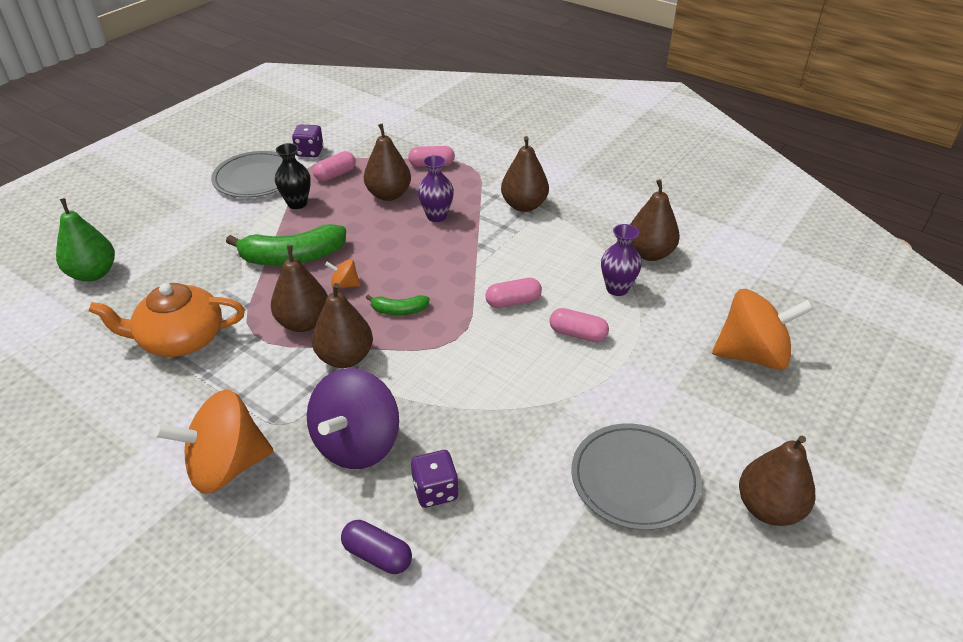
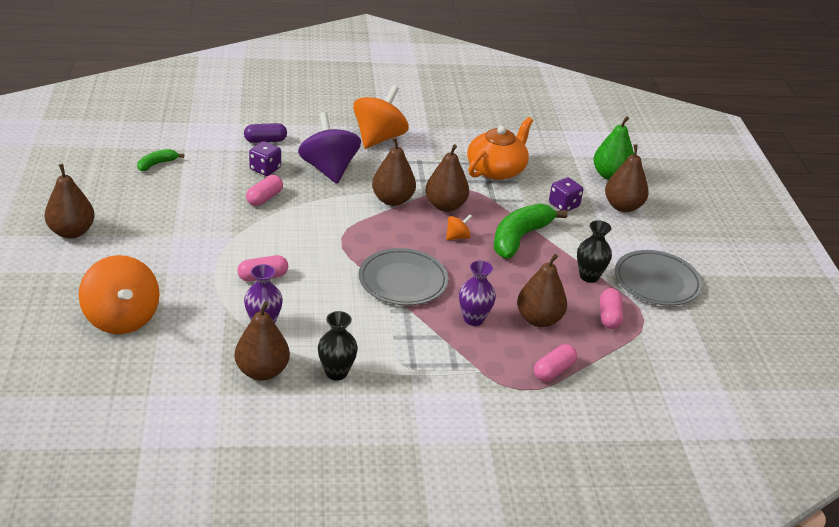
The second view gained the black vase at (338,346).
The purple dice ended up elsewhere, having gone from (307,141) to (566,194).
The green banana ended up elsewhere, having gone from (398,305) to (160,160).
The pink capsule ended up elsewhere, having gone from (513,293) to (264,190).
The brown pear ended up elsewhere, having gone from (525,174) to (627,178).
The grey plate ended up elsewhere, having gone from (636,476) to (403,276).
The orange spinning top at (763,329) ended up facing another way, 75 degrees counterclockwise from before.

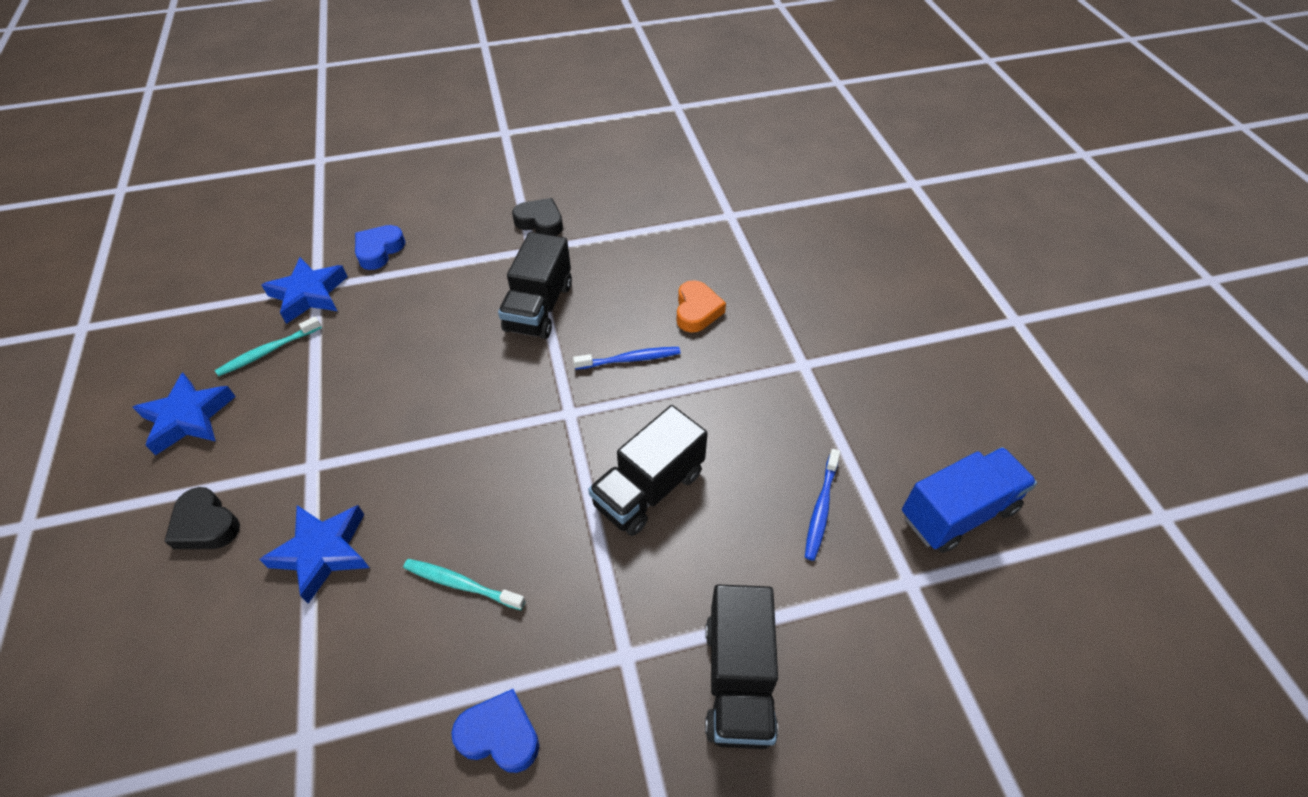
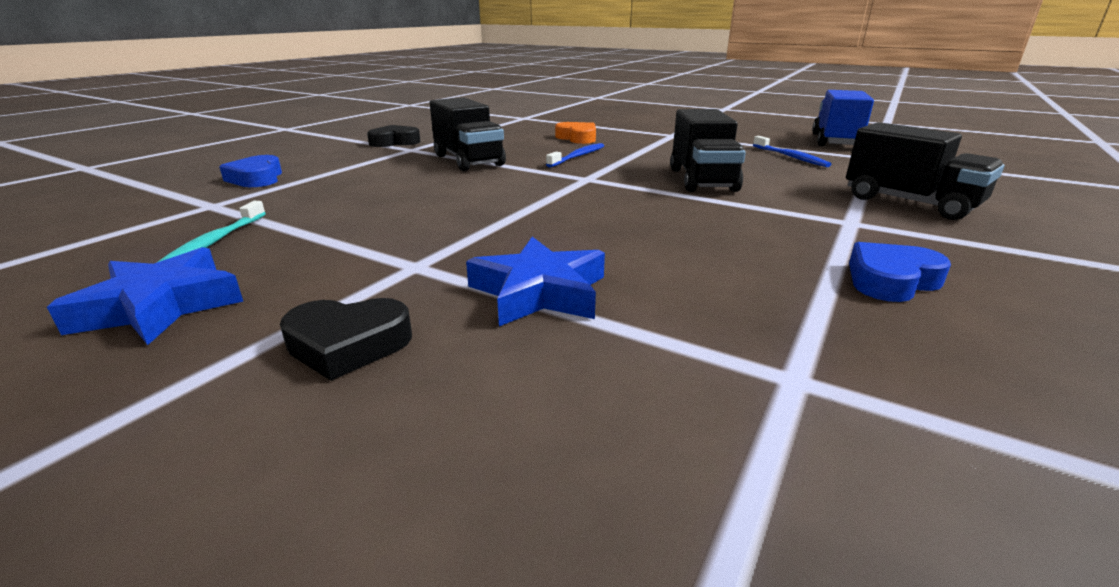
The second view lost the blue star at (305,290).
The second view lost the turquoise toothbrush at (464,584).

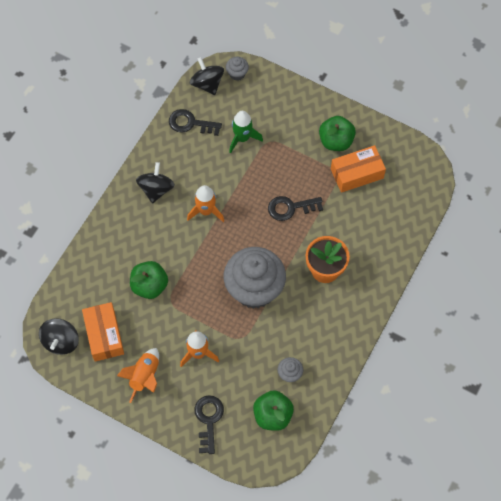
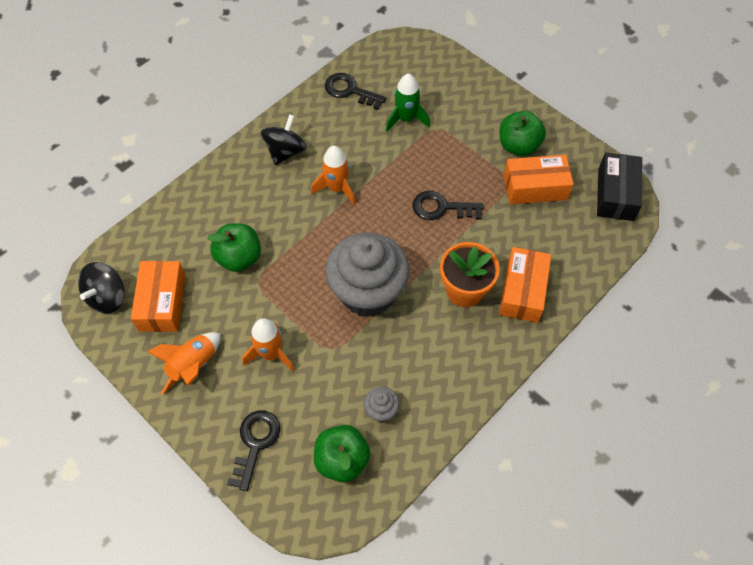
The second view lost the black spinning top at (207,76).
The second view lost the grey cupcake at (237,69).
The second view gained the orange box at (525,285).
The second view gained the black box at (619,186).

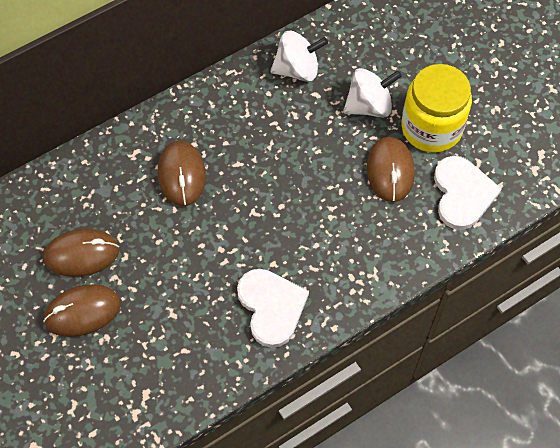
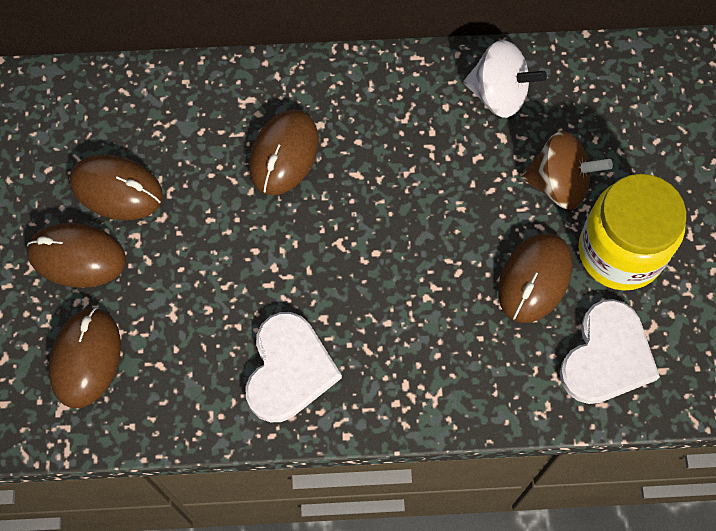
The second view gained the brown mouse at (85,357).
What was the white spinning top at (372,93) turned into the brown spinning top at (567,170).

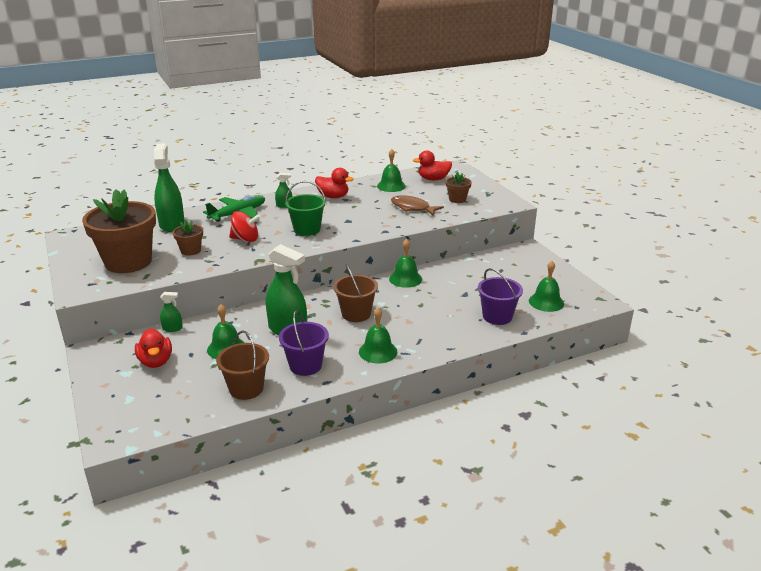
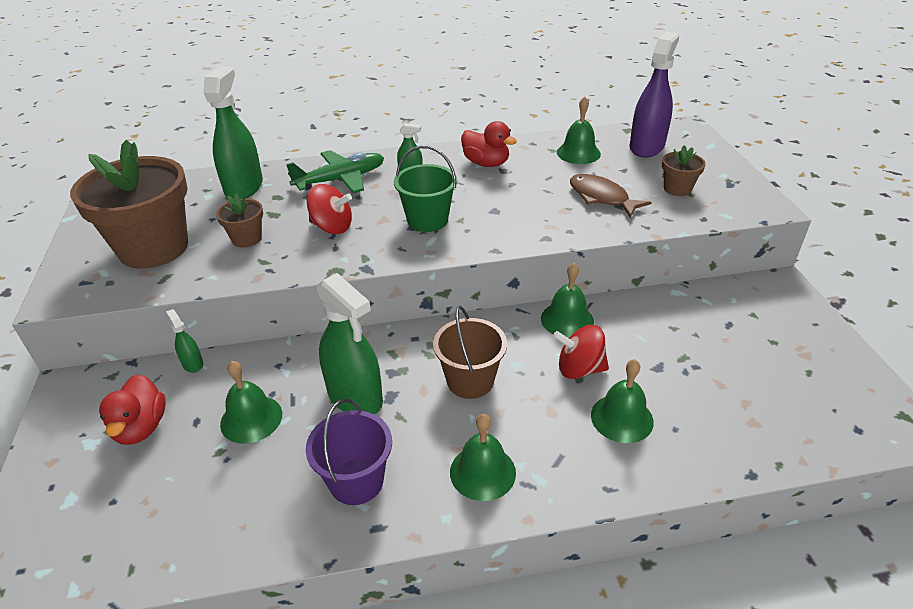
The second view lost the brown bucket at (242,365).
The second view lost the purple bucket at (500,296).
The second view gained the red spinning top at (581,352).
The green bell ended up elsewhere, having gone from (546,286) to (622,401).
Where the red duck stood at (432,165), the purple spray bottle came to stand at (654,95).
The green spray bottle at (171,312) ended up facing another way, 135 degrees counterclockwise from before.

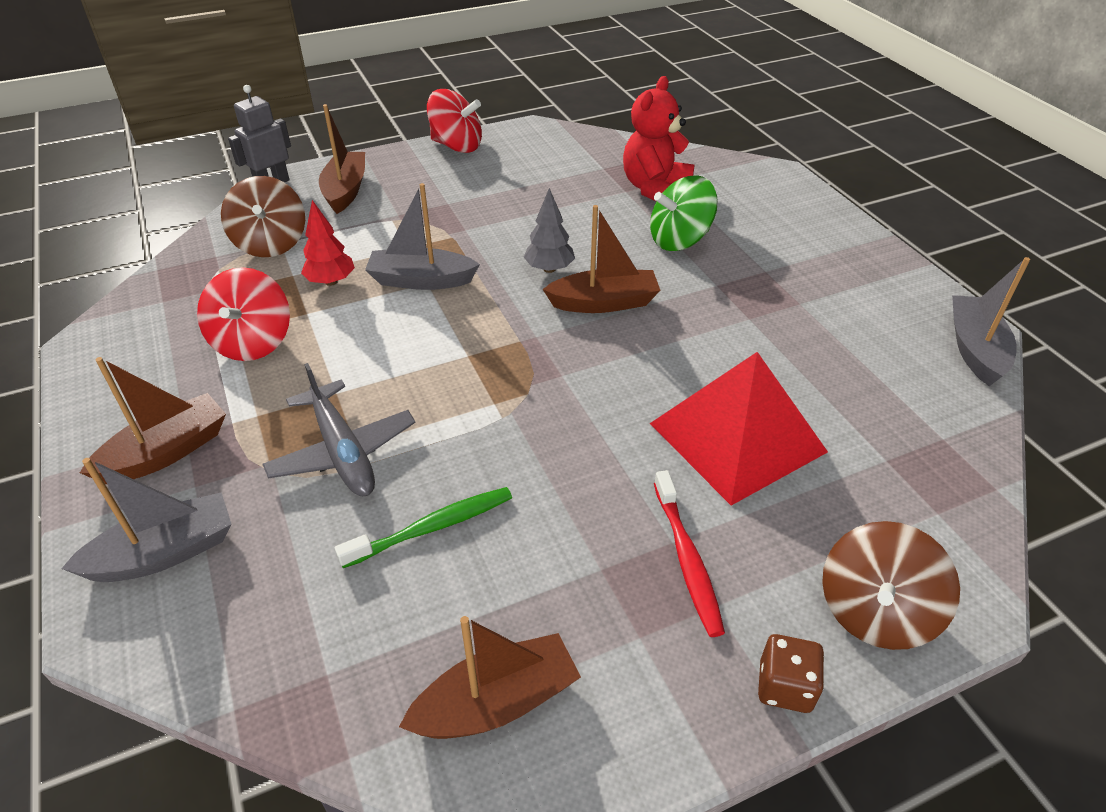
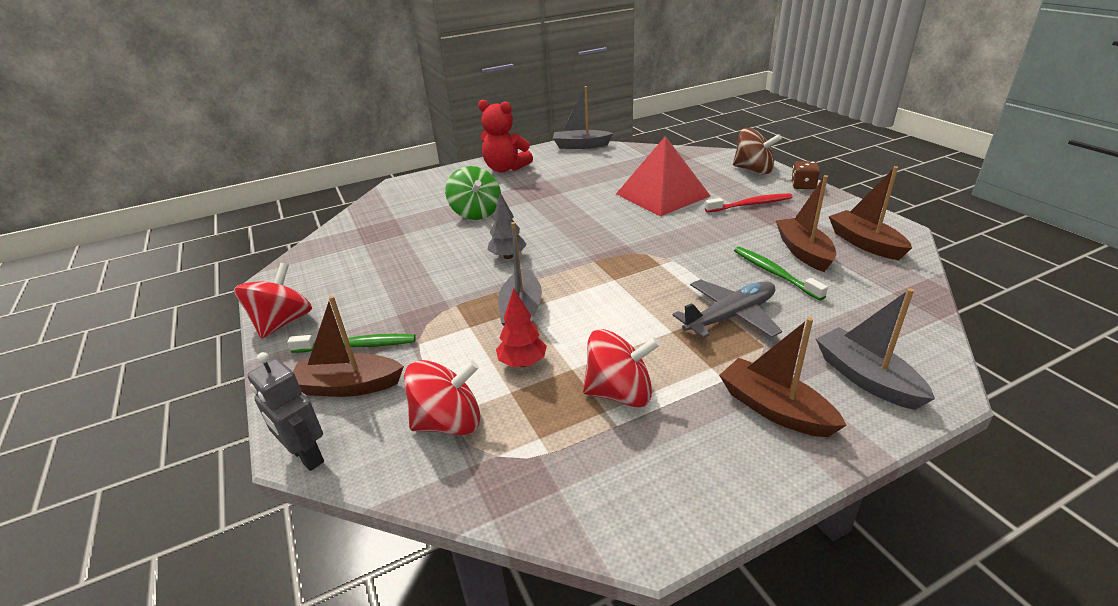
The second view gained the green toothbrush at (351,343).
The brown boat ended up elsewhere, having gone from (602,259) to (806,223).
The red teddy bear ended up elsewhere, having gone from (659,139) to (505,136).
What was the brown spinning top at (263,216) turned into the red spinning top at (442,397).

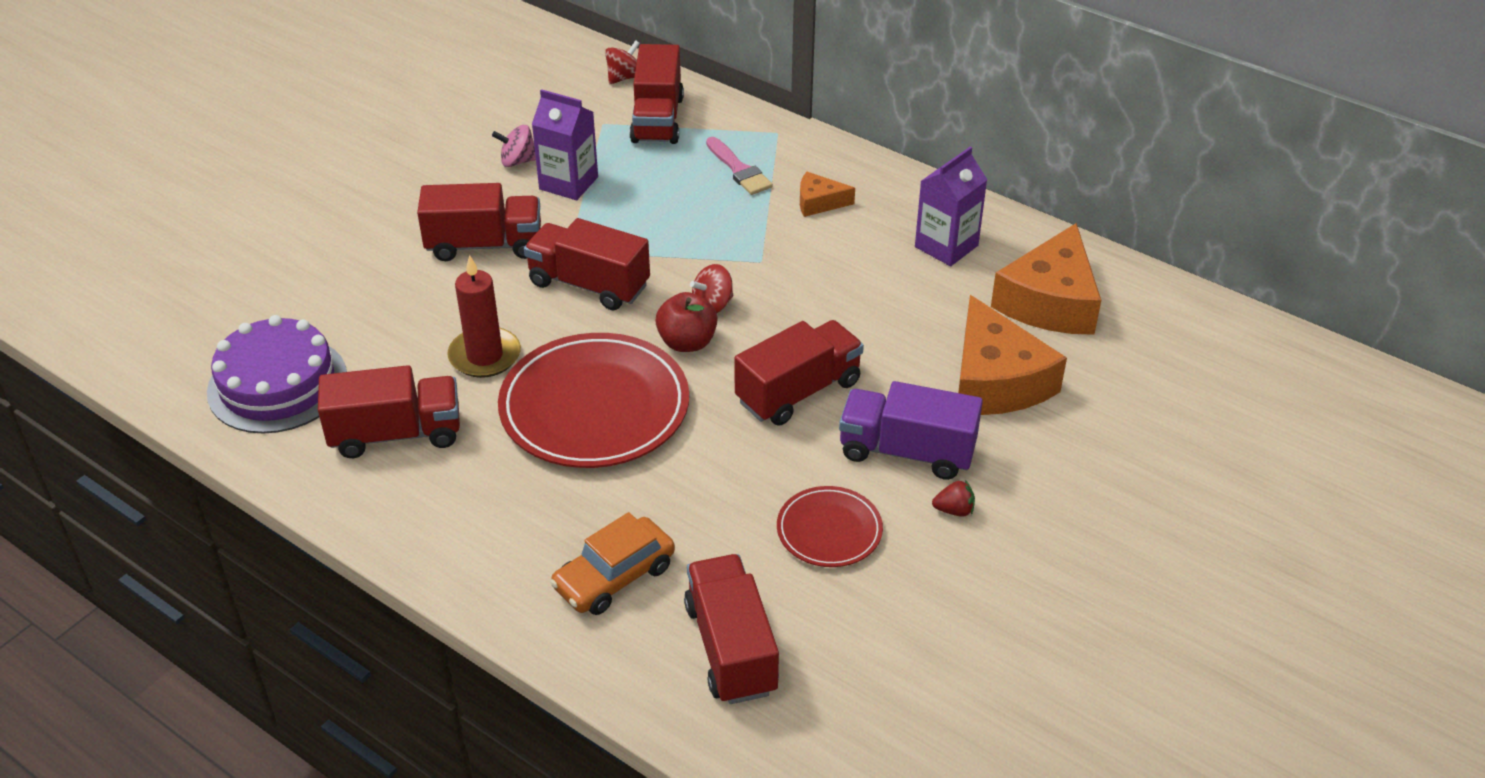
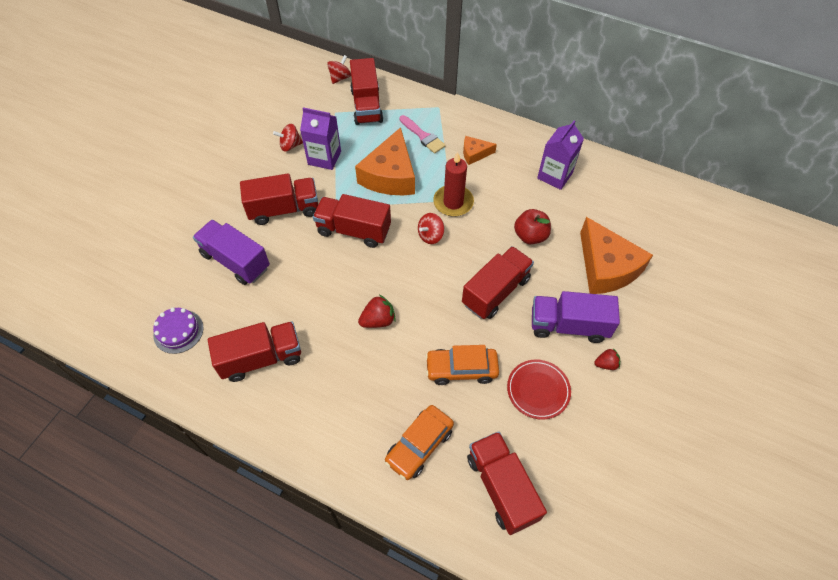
The second view gained the purple truck at (231,252).
The second view gained the orange car at (462,365).
The red candle ended up elsewhere, having gone from (484,316) to (453,184).
The red apple ended up elsewhere, having gone from (686,322) to (532,226).
The orange cheese ended up elsewhere, having gone from (1046,279) to (385,161).
Where the red plate stood at (593,400), the red strawberry came to stand at (377,311).
What was the pink spinning top at (514,146) turned into the red spinning top at (288,138).
The size of the purple cake at (277,374) changed by a factor of 0.57.

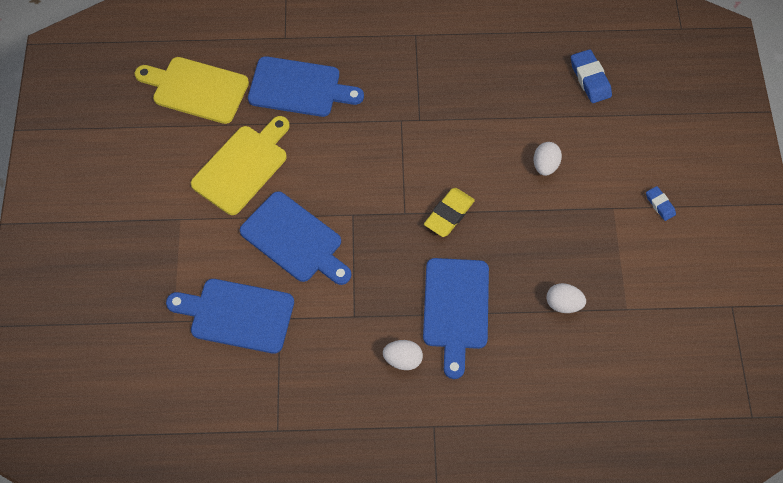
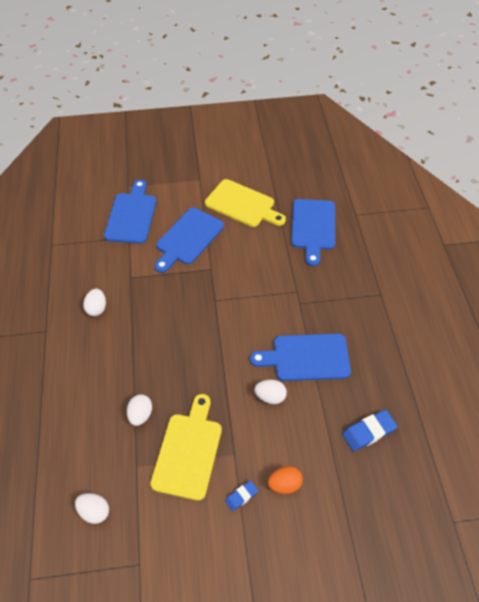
The second view lost the yellow eraser at (449,212).
The second view gained the white egg at (92,508).
The second view gained the orange egg at (285,480).
The yellow cutting board ended up elsewhere, having gone from (191,90) to (186,447).
The blue cutting board ended up elsewhere, having gone from (456,318) to (300,357).

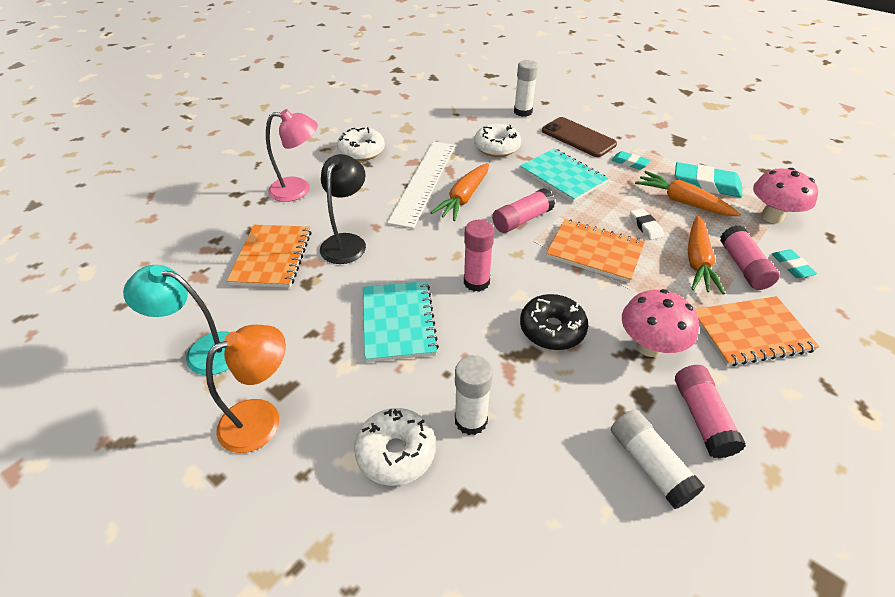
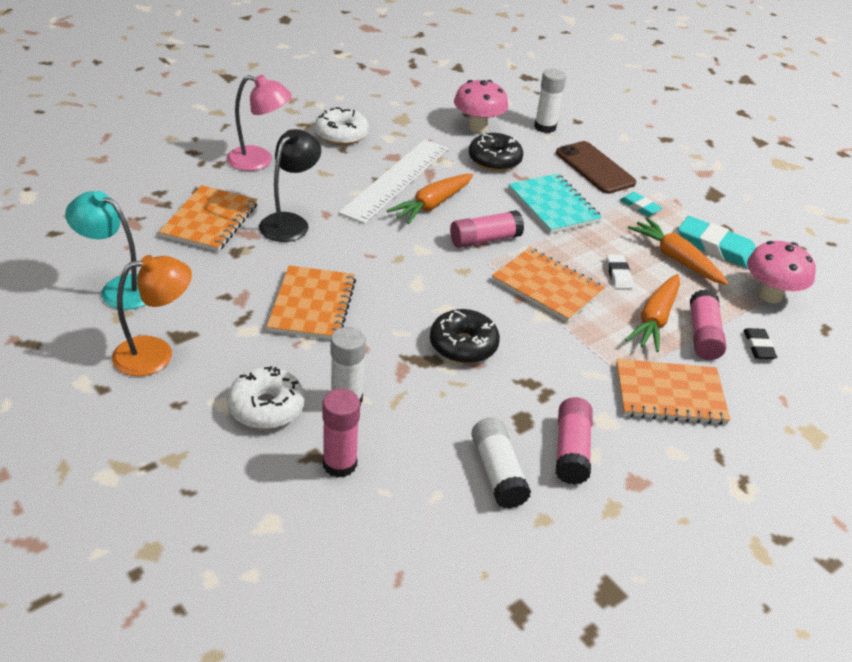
The pink glue stick ended up elsewhere, having gone from (479,256) to (341,433).
The pink mushroom ended up elsewhere, having gone from (660,323) to (481,106).
What was the turquoise notebook at (400,321) turned into the orange notebook at (311,302).
What was the white donut at (497,140) turned into the black donut at (496,152).
What was the turquoise eraser at (794,263) turned into the black eraser at (760,343).

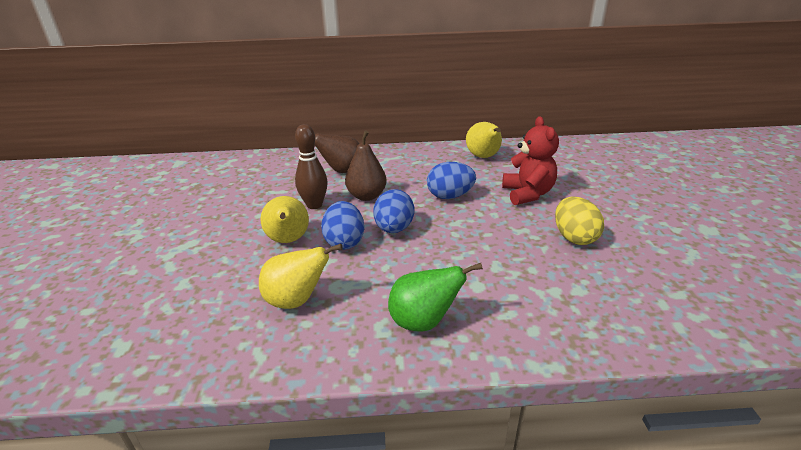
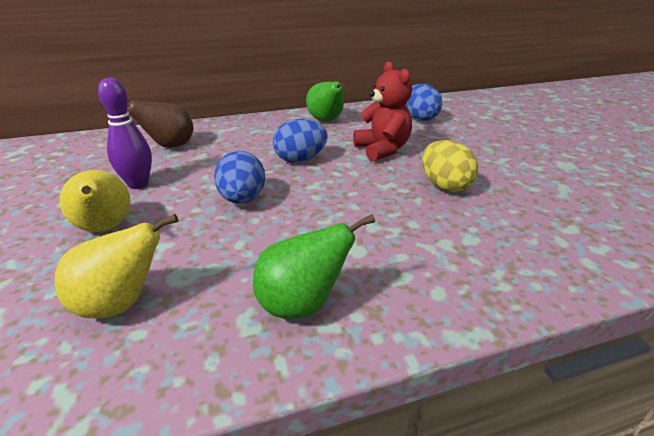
The second view lost the brown pear at (366,166).
The blue egg ended up elsewhere, having gone from (342,225) to (423,102).
What was the brown bowling pin at (311,166) turned into the purple bowling pin at (125,133).
What was the yellow pear at (484,140) turned into the green pear at (325,101).

